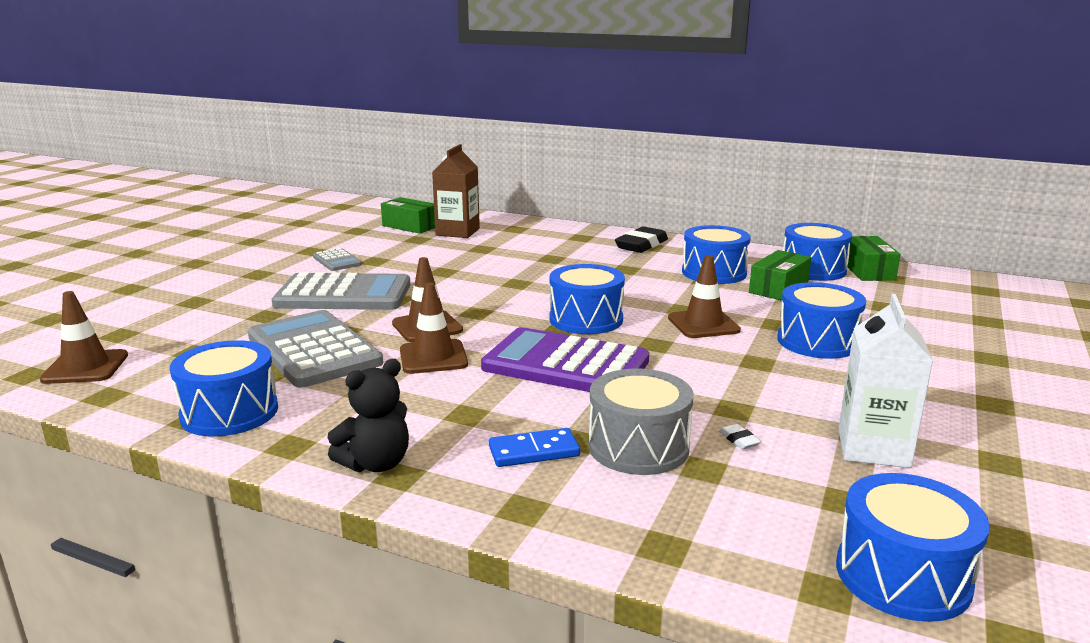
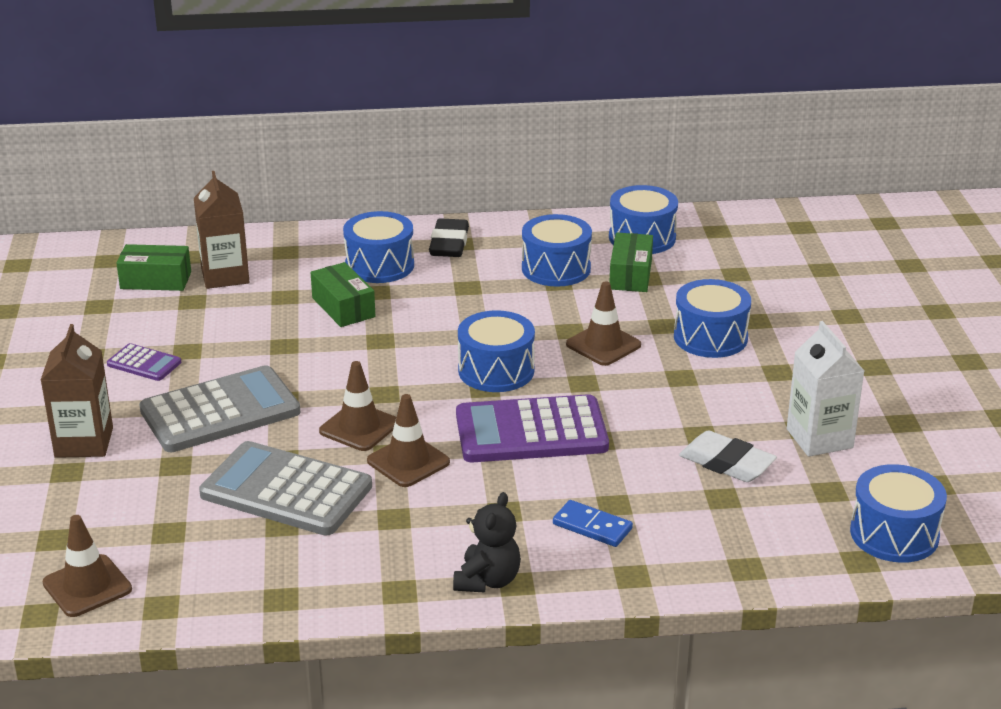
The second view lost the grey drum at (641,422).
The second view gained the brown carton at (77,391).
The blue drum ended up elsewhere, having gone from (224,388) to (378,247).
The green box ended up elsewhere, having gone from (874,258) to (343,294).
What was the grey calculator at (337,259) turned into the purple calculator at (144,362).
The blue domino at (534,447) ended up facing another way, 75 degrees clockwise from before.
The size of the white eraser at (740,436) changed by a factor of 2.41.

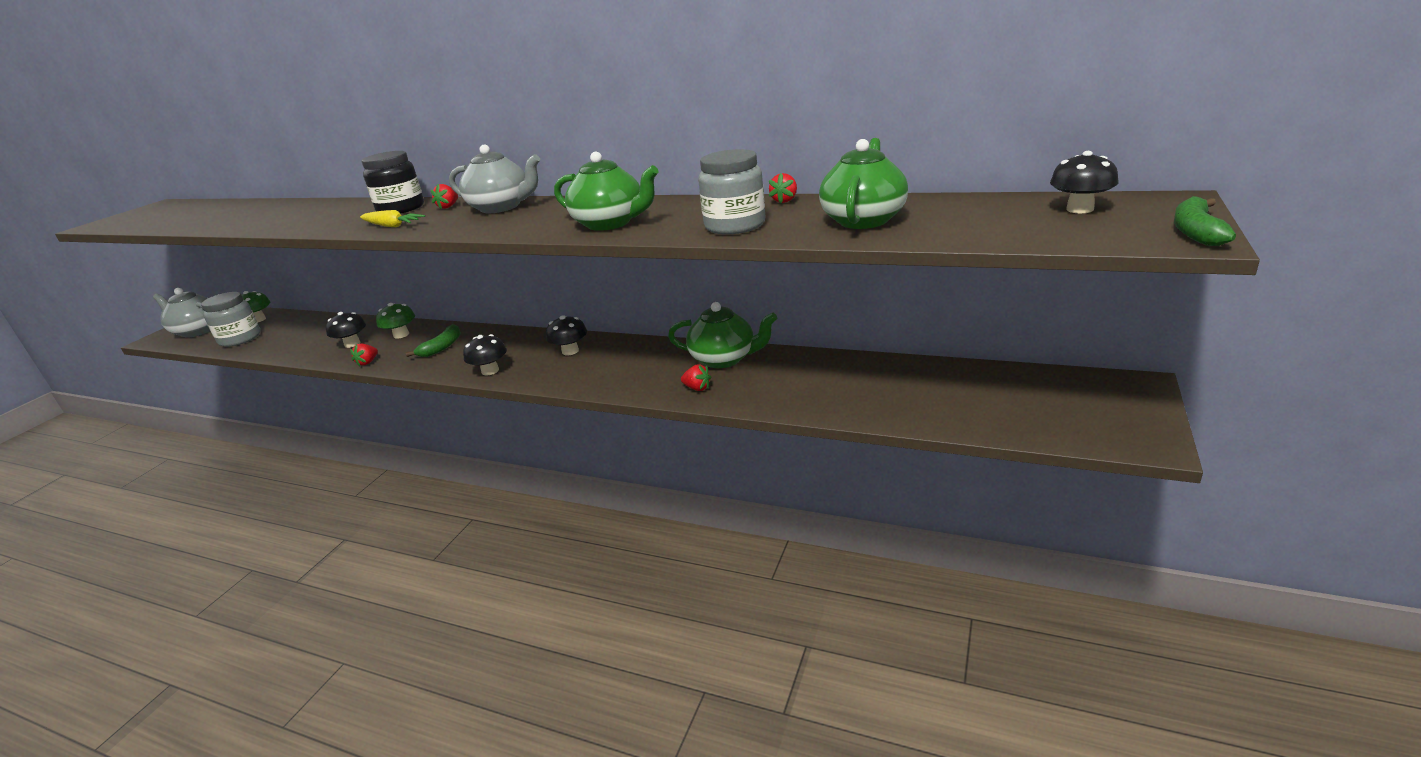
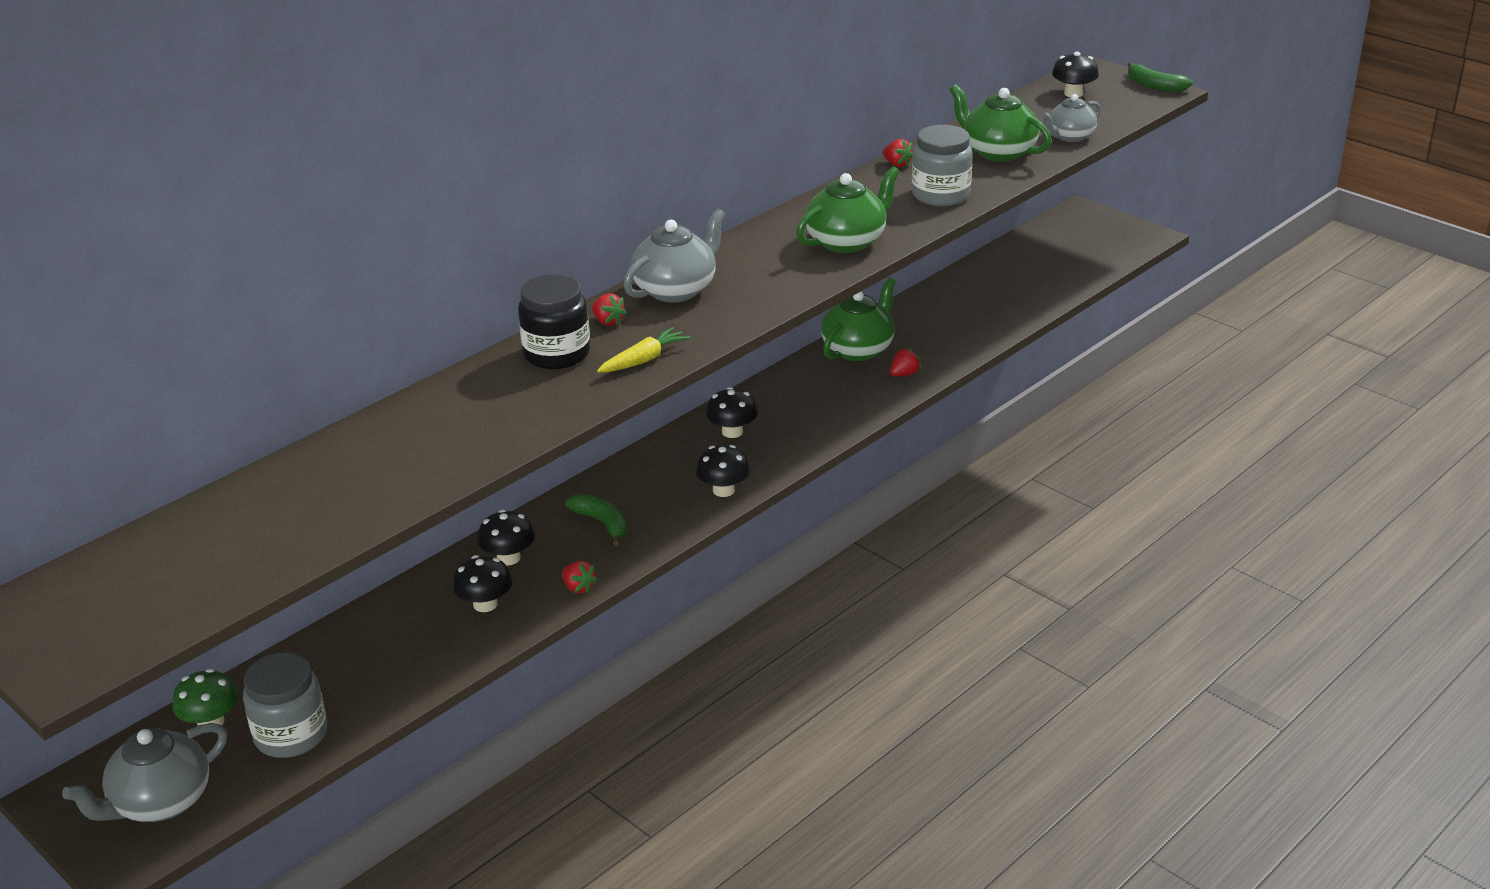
The second view gained the grey teapot at (1071,118).
What was the green mushroom at (395,321) turned into the black mushroom at (506,537).

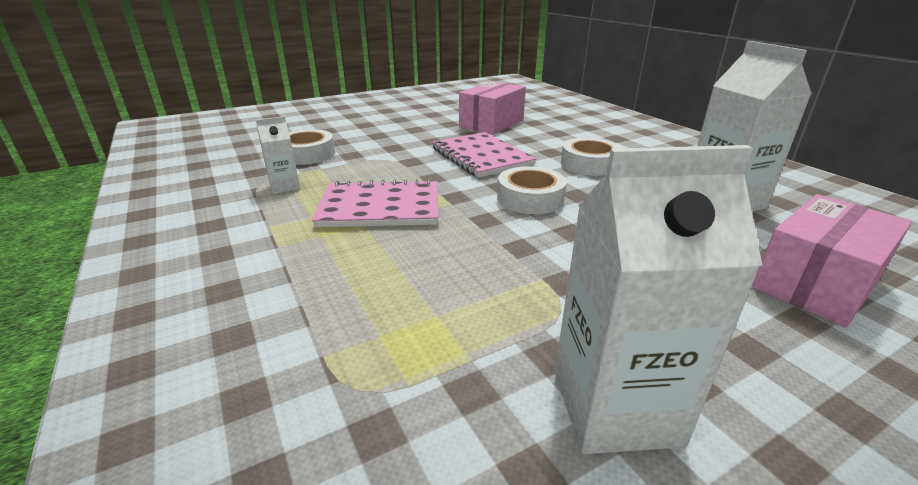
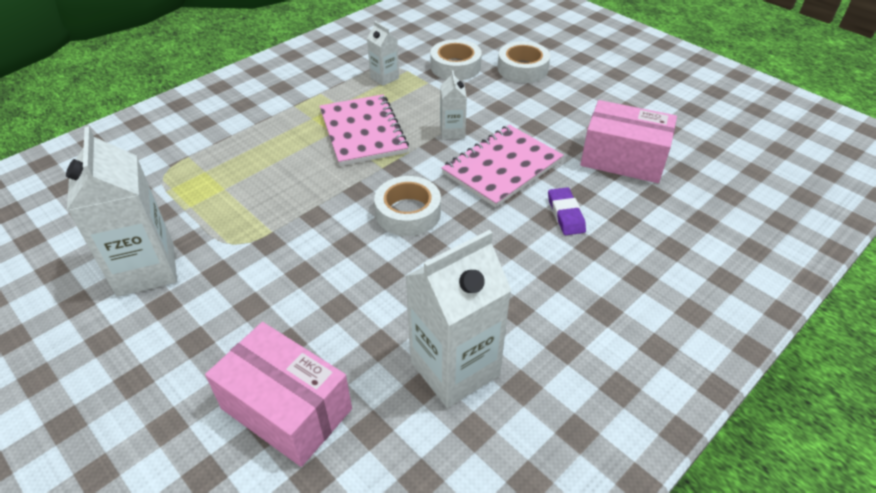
The second view gained the white carton at (453,104).
The second view gained the purple eraser at (567,211).
The white tape ended up elsewhere, having gone from (591,157) to (524,62).

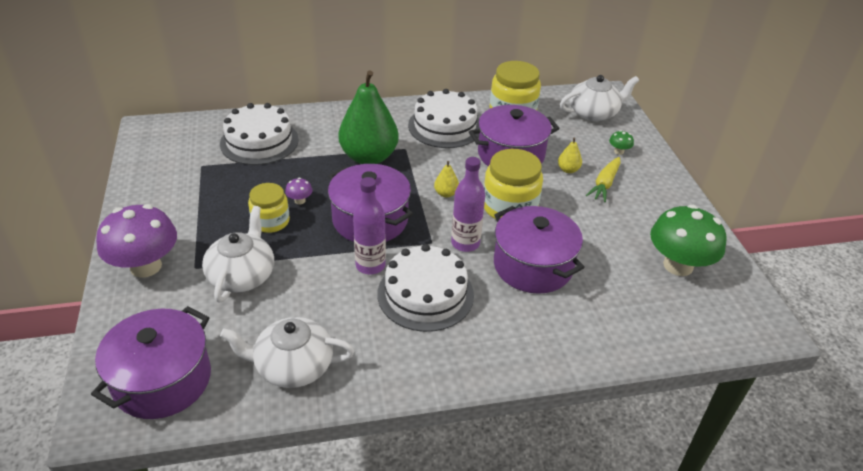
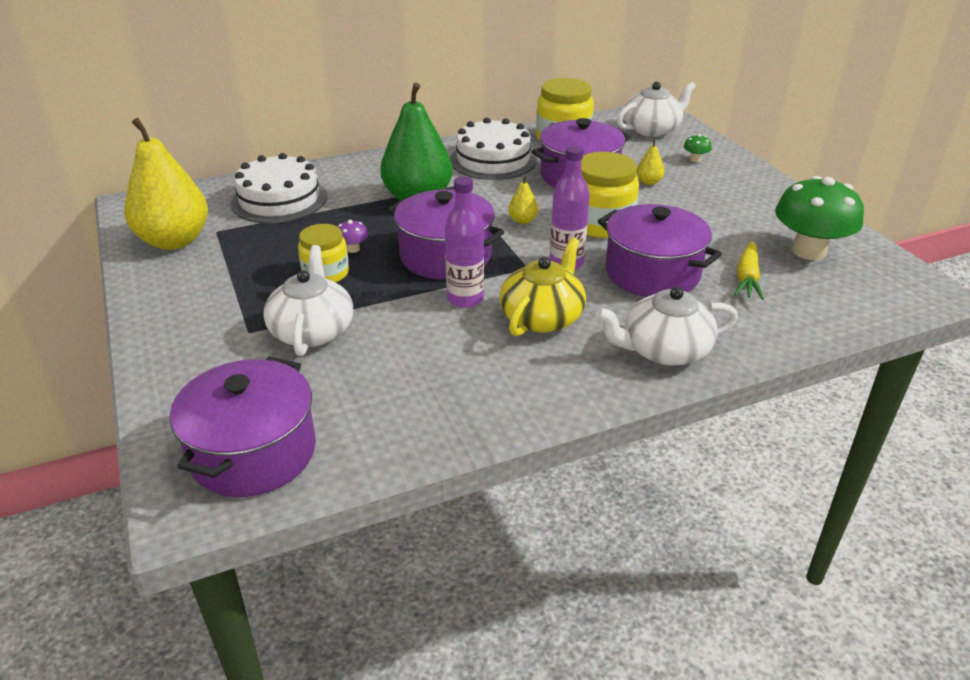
The second view lost the purple mushroom at (136,241).
The second view gained the yellow pear at (166,184).
The white teapot ended up elsewhere, having gone from (287,352) to (667,326).
The yellow carrot ended up elsewhere, having gone from (603,179) to (749,270).
Where the white cake stood at (426,288), the yellow teapot came to stand at (542,287).

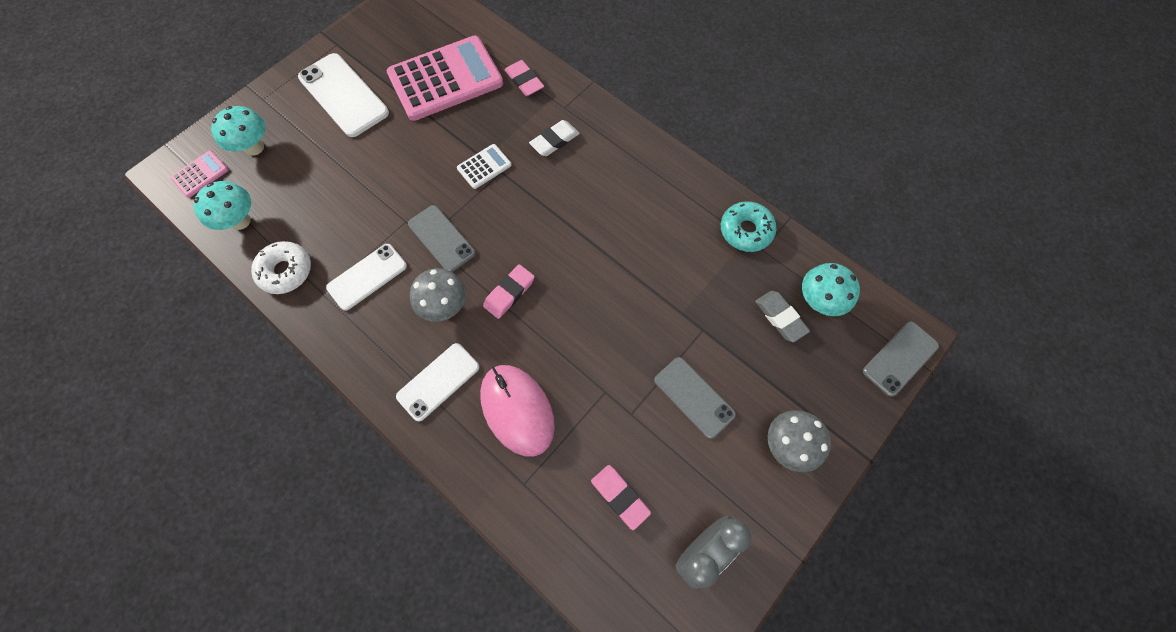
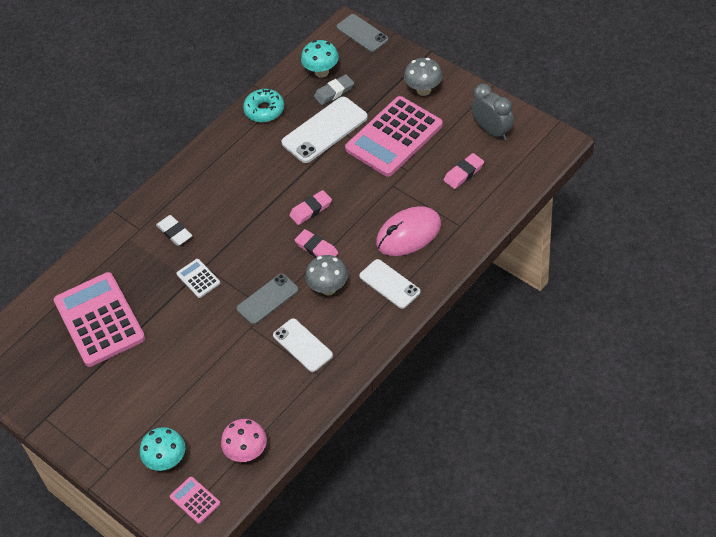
The second view lost the white donut at (281,267).
The white phone ended up elsewhere, having gone from (343,95) to (324,130).
The pink eraser ended up elsewhere, having gone from (524,78) to (310,207).
Where the grey phone stood at (695,398), the pink calculator came to stand at (394,136).
What was the turquoise mushroom at (222,205) turned into the pink mushroom at (244,440).

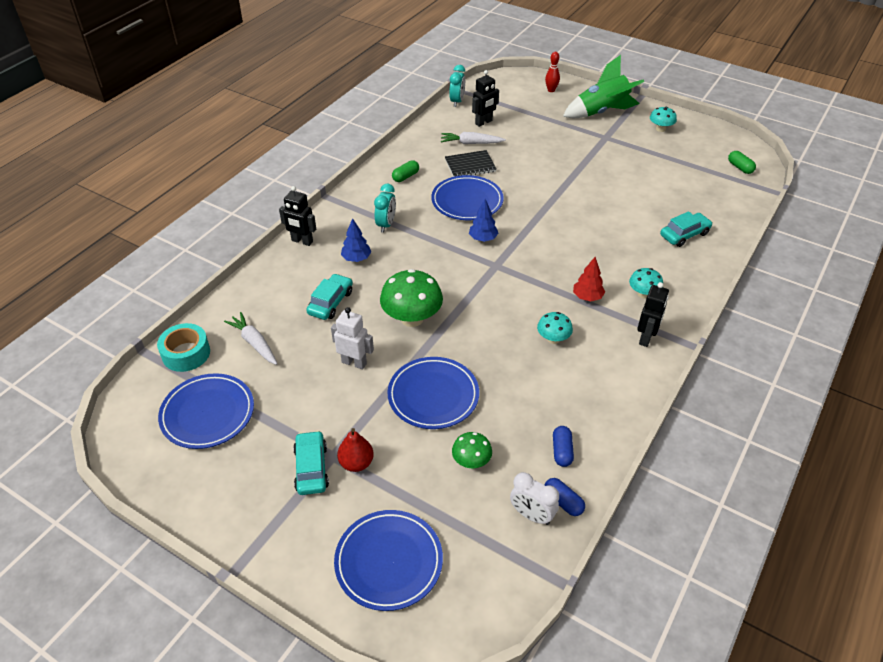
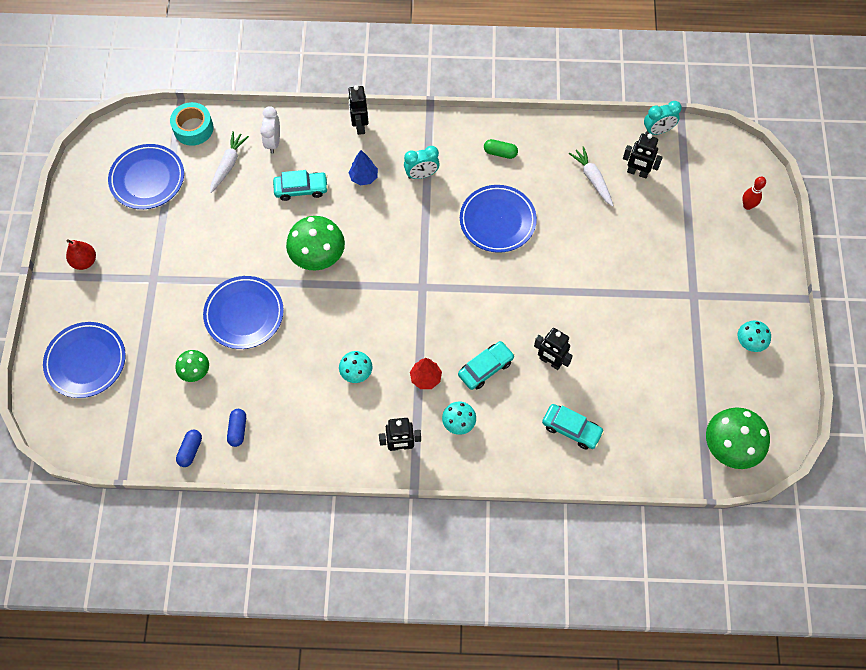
The second view lost the white robot at (352,338).
The second view lost the black notebook at (470,163).
The second view lost the blue tree at (484,220).
The second view lost the green rocket at (603,86).
The second view gained the black robot at (553,349).
The turquoise car ended up elsewhere, having gone from (311,463) to (486,365).
The red pear ended up elsewhere, having gone from (355,450) to (81,254).
The white clock ended up elsewhere, having gone from (534,498) to (270,129).
Where the green capsule stood at (742,162), the green mushroom came to stand at (738,438).
The blue capsule at (563,446) ended up facing another way, 60 degrees counterclockwise from before.

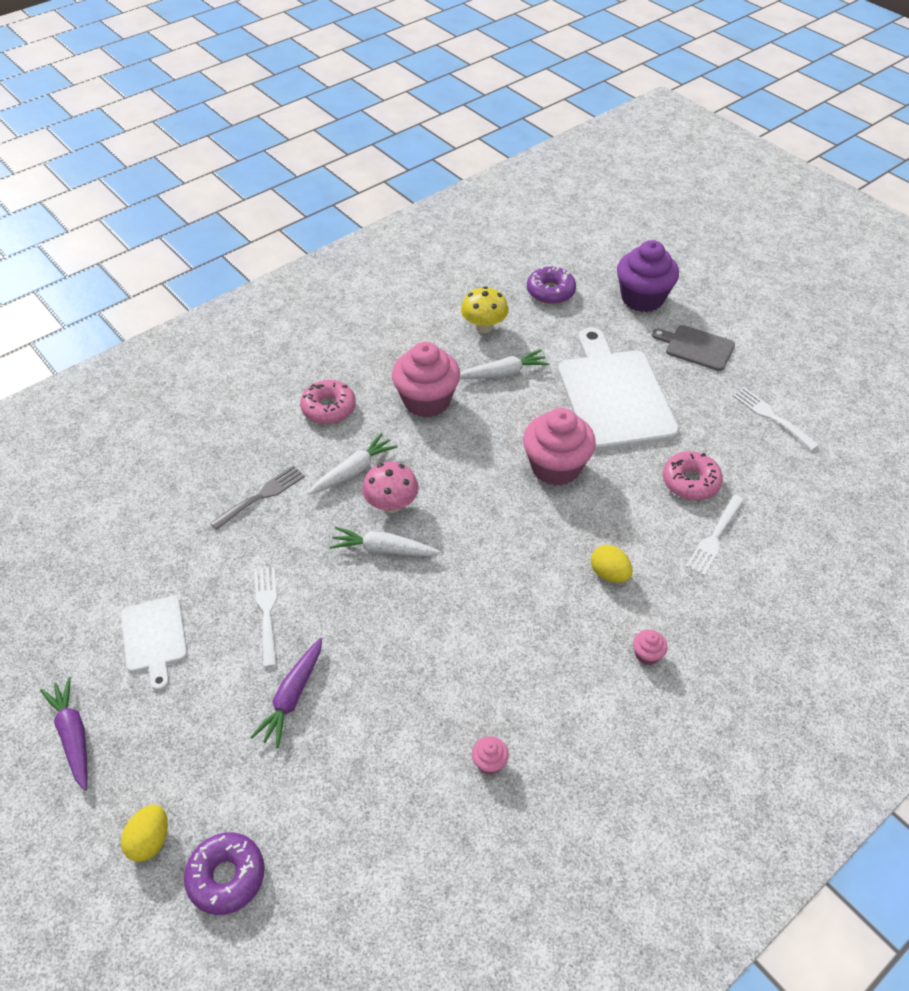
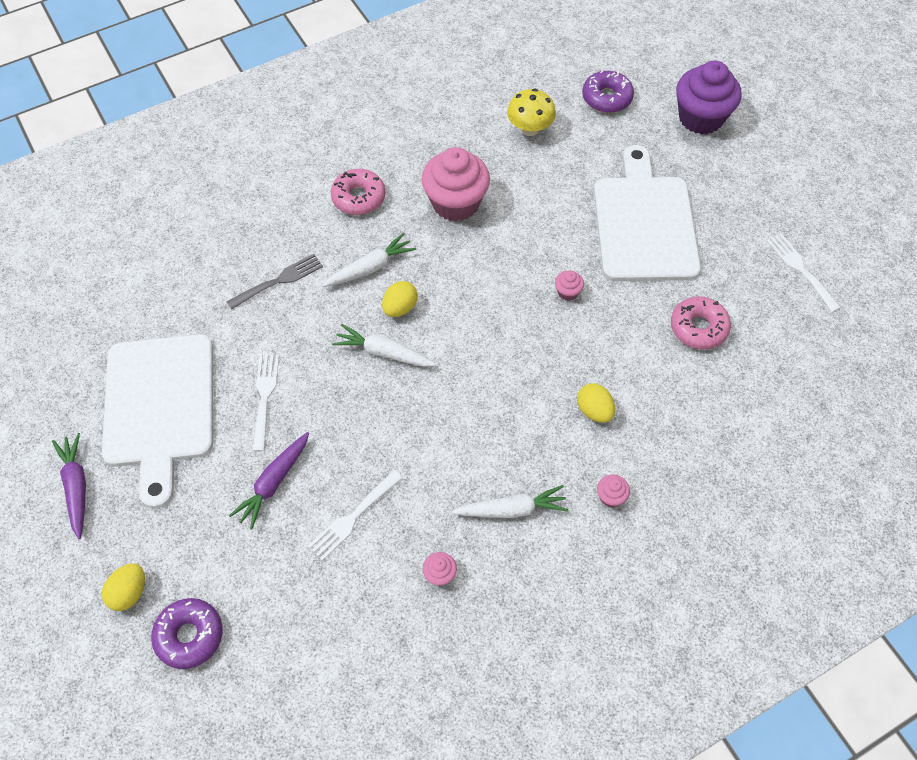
The second view lost the grey cutting board at (693,348).
The white carrot ended up elsewhere, having gone from (504,364) to (510,501).
The white fork ended up elsewhere, having gone from (714,535) to (355,515).
Where the pink mushroom stood at (390,487), the yellow egg came to stand at (400,299).
The size of the white cutting board at (154,643) changed by a factor of 1.95.
The size of the pink cupcake at (559,447) changed by a factor of 0.41.

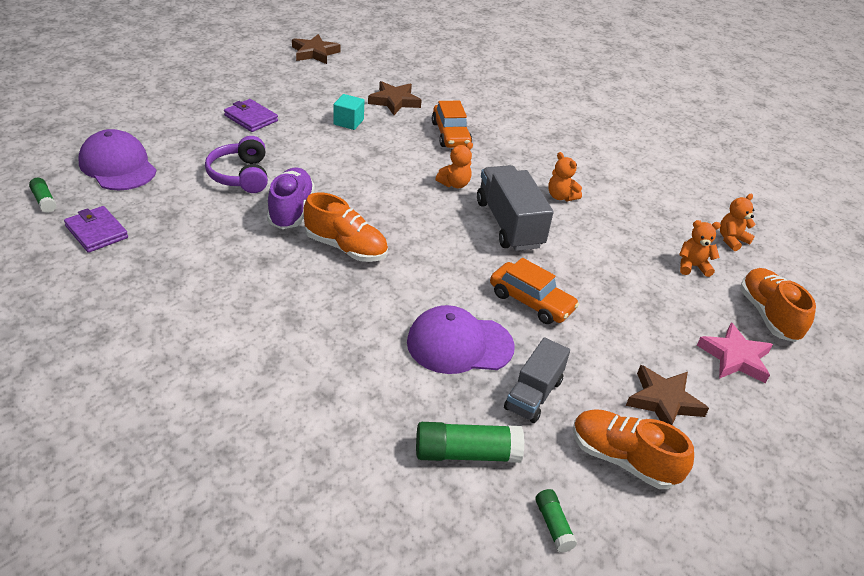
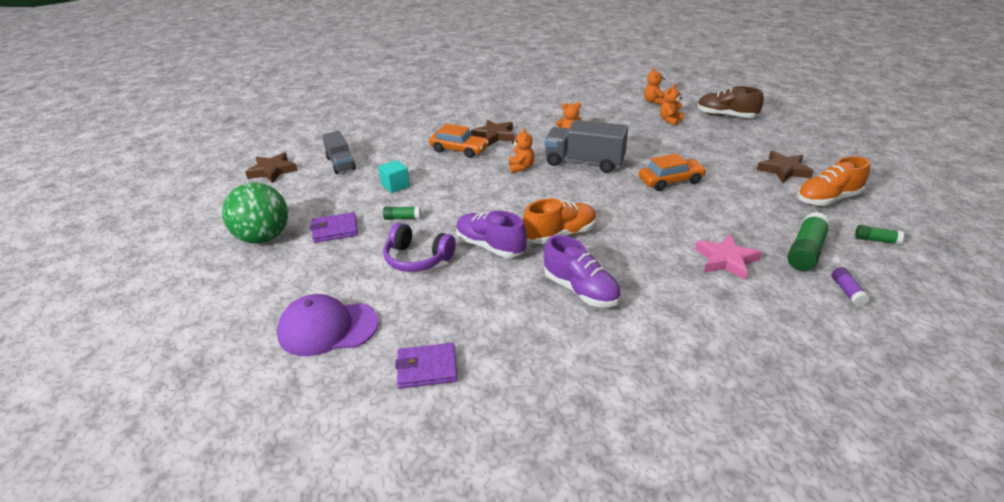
The second view lost the purple cap at (461,339).
The second view gained the green ball at (255,213).
The second view gained the purple shoe at (582,271).
The second view gained the purple glue stick at (851,287).
The green glue stick ended up elsewhere, having gone from (42,195) to (402,213).
The brown star ended up elsewhere, having gone from (395,98) to (492,132).
The grey truck ended up elsewhere, having gone from (537,380) to (339,152).
The pink star ended up elsewhere, having gone from (735,353) to (728,257).
What was the orange shoe at (778,305) turned into the brown shoe at (730,102).

